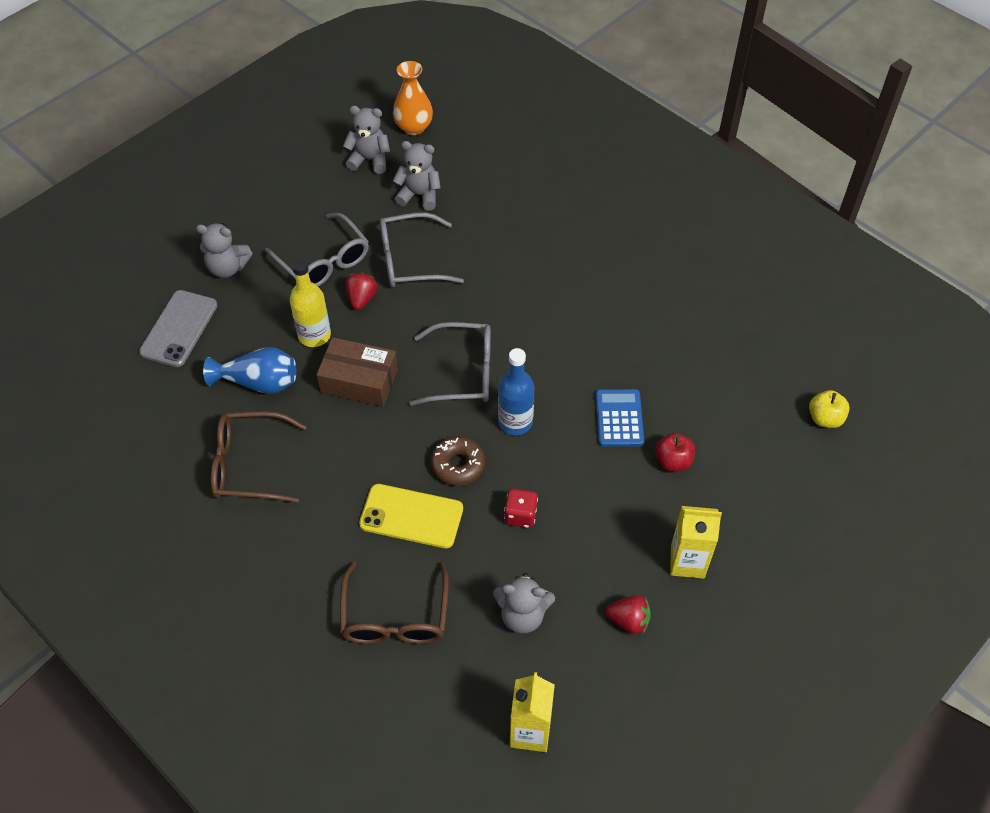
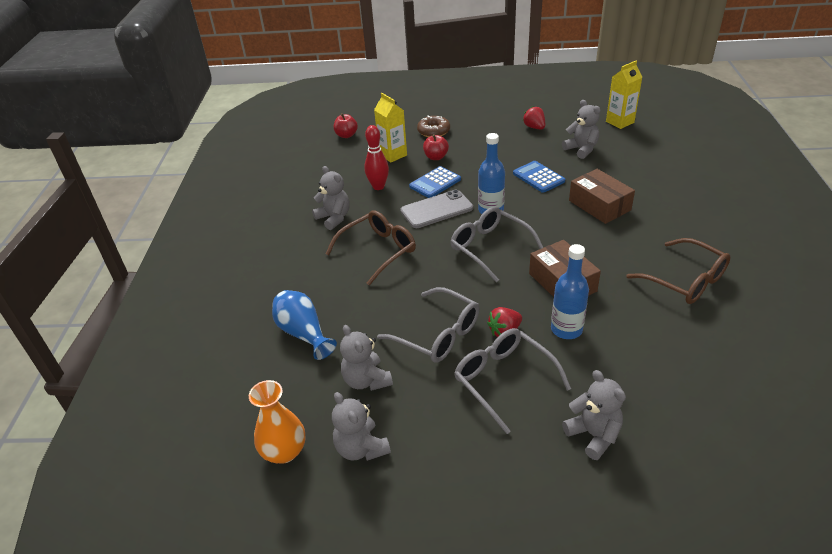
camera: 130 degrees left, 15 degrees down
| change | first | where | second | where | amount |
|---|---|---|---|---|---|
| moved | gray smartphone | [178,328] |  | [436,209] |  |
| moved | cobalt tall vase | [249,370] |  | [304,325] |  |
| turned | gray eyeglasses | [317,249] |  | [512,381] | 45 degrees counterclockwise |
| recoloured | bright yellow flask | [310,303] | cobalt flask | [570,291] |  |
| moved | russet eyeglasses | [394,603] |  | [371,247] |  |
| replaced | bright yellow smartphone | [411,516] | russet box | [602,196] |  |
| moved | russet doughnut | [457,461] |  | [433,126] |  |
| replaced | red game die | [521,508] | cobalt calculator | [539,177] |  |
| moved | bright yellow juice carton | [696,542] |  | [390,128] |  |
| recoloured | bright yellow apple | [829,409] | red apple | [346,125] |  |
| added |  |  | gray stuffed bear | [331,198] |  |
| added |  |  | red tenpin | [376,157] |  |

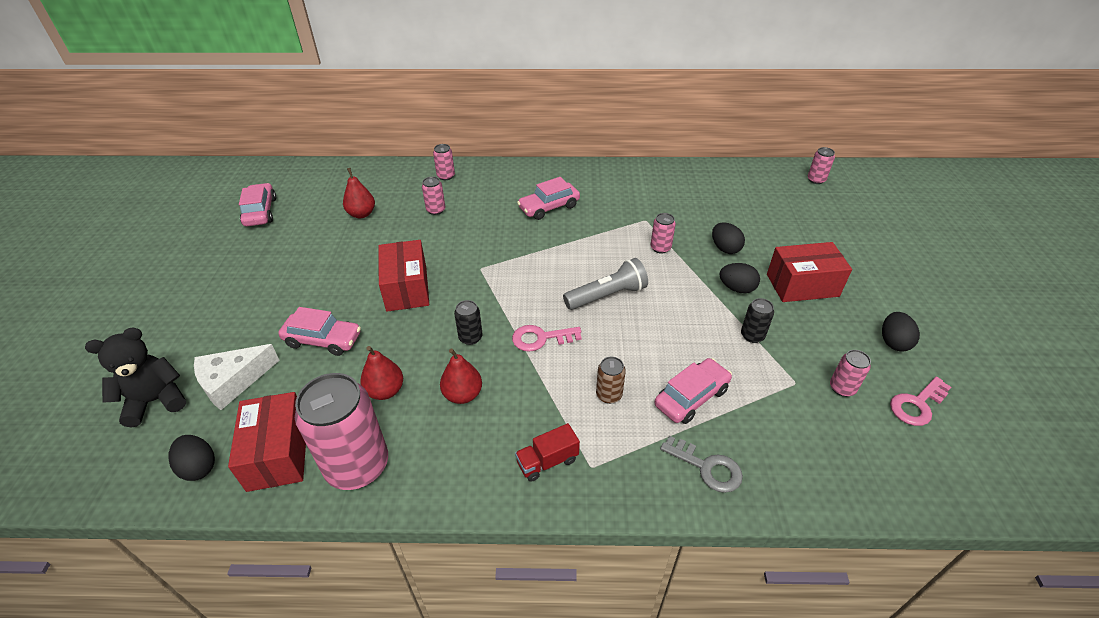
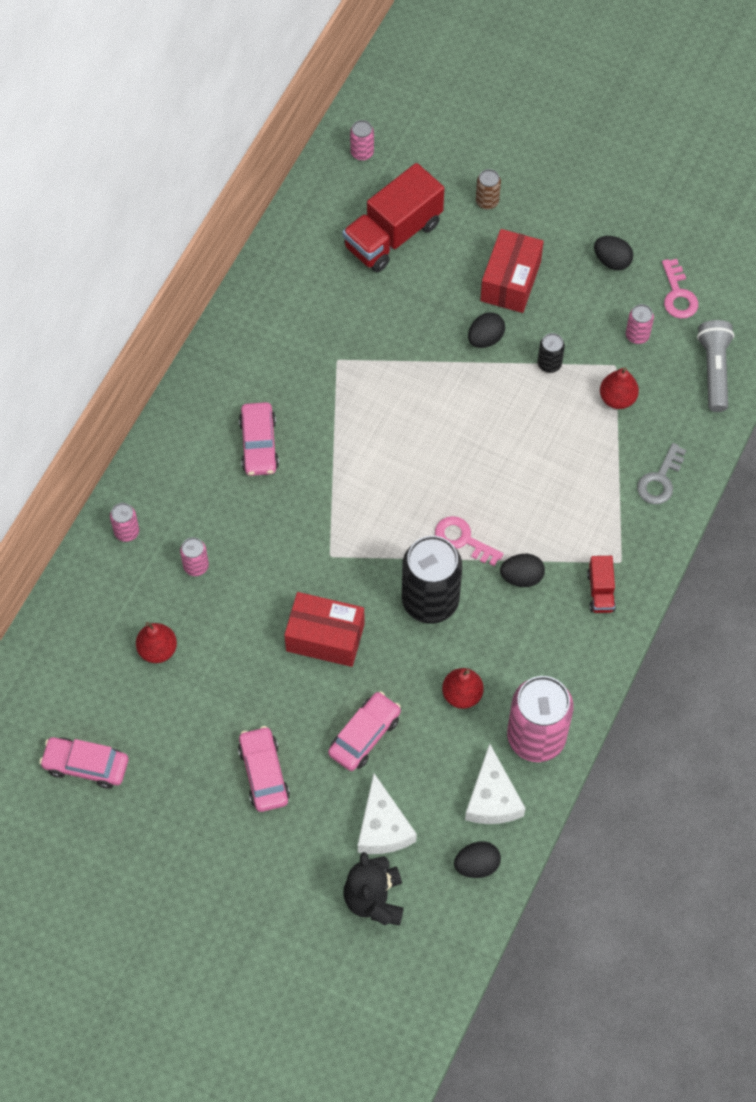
camera: 65 degrees left, 20 degrees up
| change | first | where | second | where | amount |
|---|---|---|---|---|---|
| replaced | red box | [267,442] | pure white cheese wedge | [495,783] |  |
| moved | red pear fruit | [461,376] |  | [619,388] |  |
| resized | black can | [468,322] |  | [432,580] | x2.23 |
| turned | rose-pink door key | [547,338] |  | [469,541] | 105 degrees clockwise |
| moved | gray torch | [605,284] |  | [715,366] |  |
| moved | russet can | [611,380] |  | [488,189] |  |
| removed | rose-pink can | [663,233] |  |  |  |
| moved | rose-pink automobile | [693,391] |  | [264,769] |  |
| turned | gray door key | [701,464] |  | [661,473] | 150 degrees clockwise |
| moved | black egg shape | [728,238] |  | [522,570] |  |
| added |  |  | red truck | [393,218] |  |

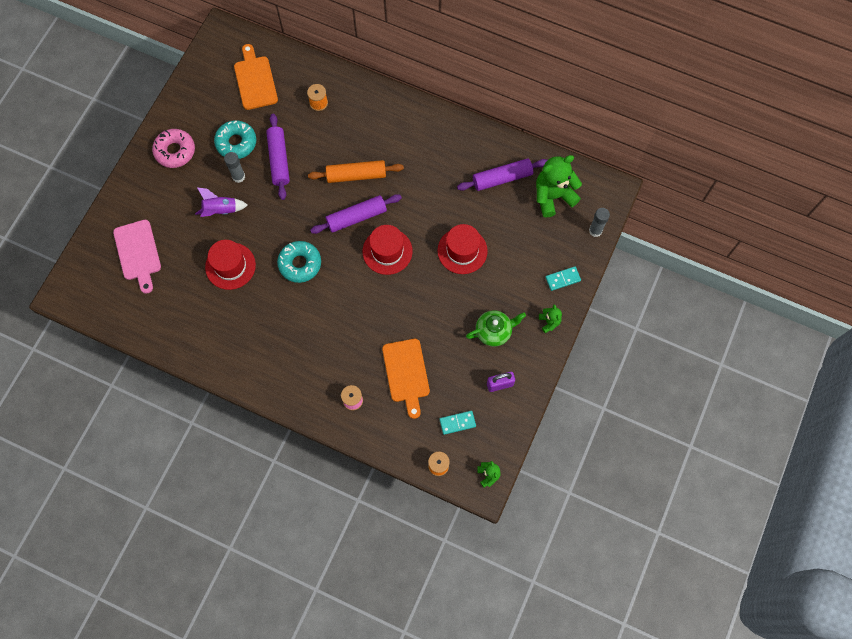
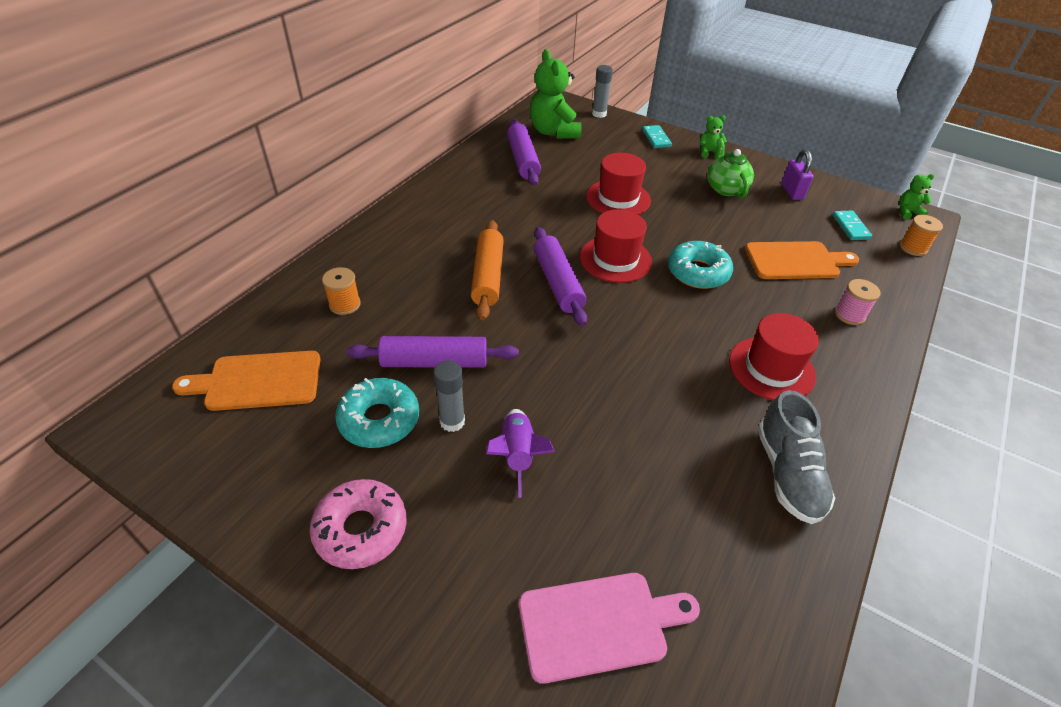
camera: 85 degrees left, 25 degrees down
| change | first | where | second | where | amount |
|---|---|---|---|---|---|
| moved | red top hat | [230,265] |  | [774,356] |  |
| moved | aqua doughnut | [299,262] |  | [700,265] |  |
| added |  |  | gray sneaker | [796,457] |  |

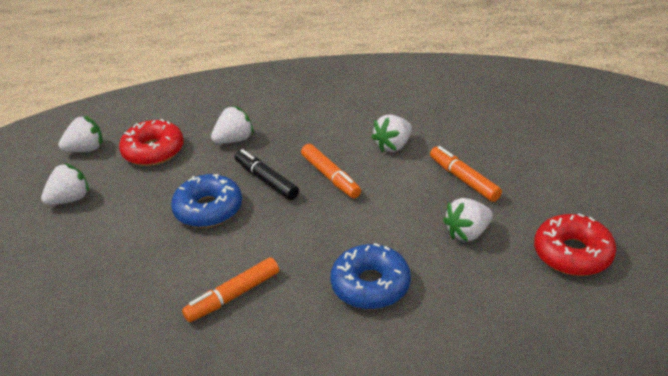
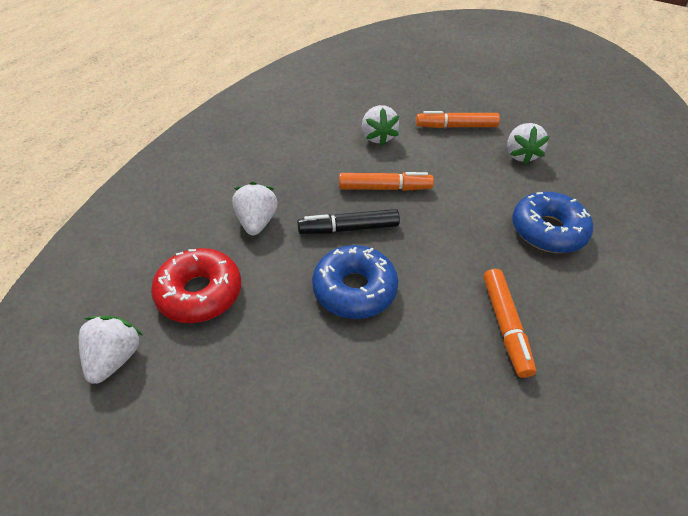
camera: 60 degrees left, 10 degrees up
| change | first | where | second | where | amount |
|---|---|---|---|---|---|
| removed | pure white berry | [65,184] |  |  |  |
| removed | red doughnut | [575,244] |  |  |  |

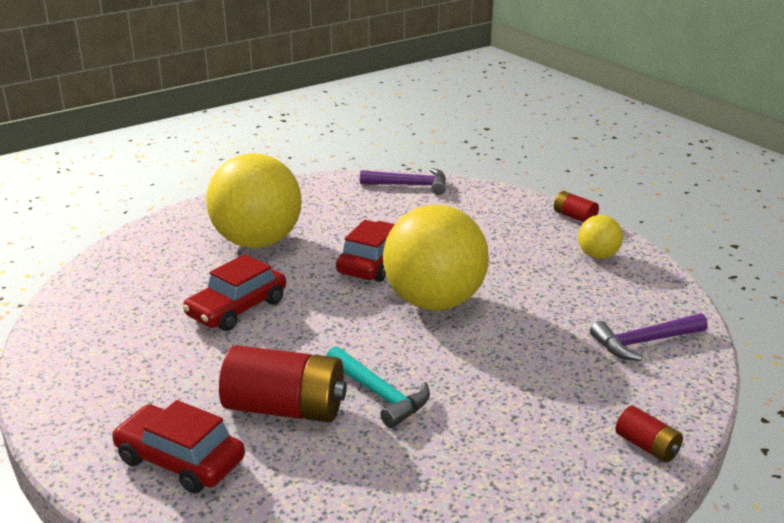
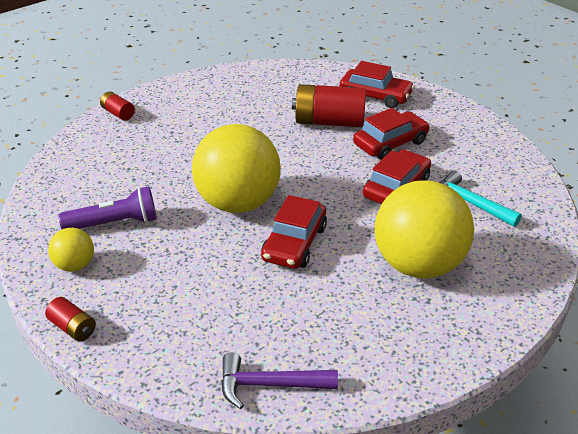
camera: 175 degrees right, 10 degrees up
| change | first | where | second | where | amount |
|---|---|---|---|---|---|
| moved | aqua claw hammer | [378,387] |  | [481,198] |  |
| removed | violet claw hammer | [649,337] |  |  |  |
| added |  |  | violet torch | [108,207] |  |
| added |  |  | red automobile | [391,134] |  |

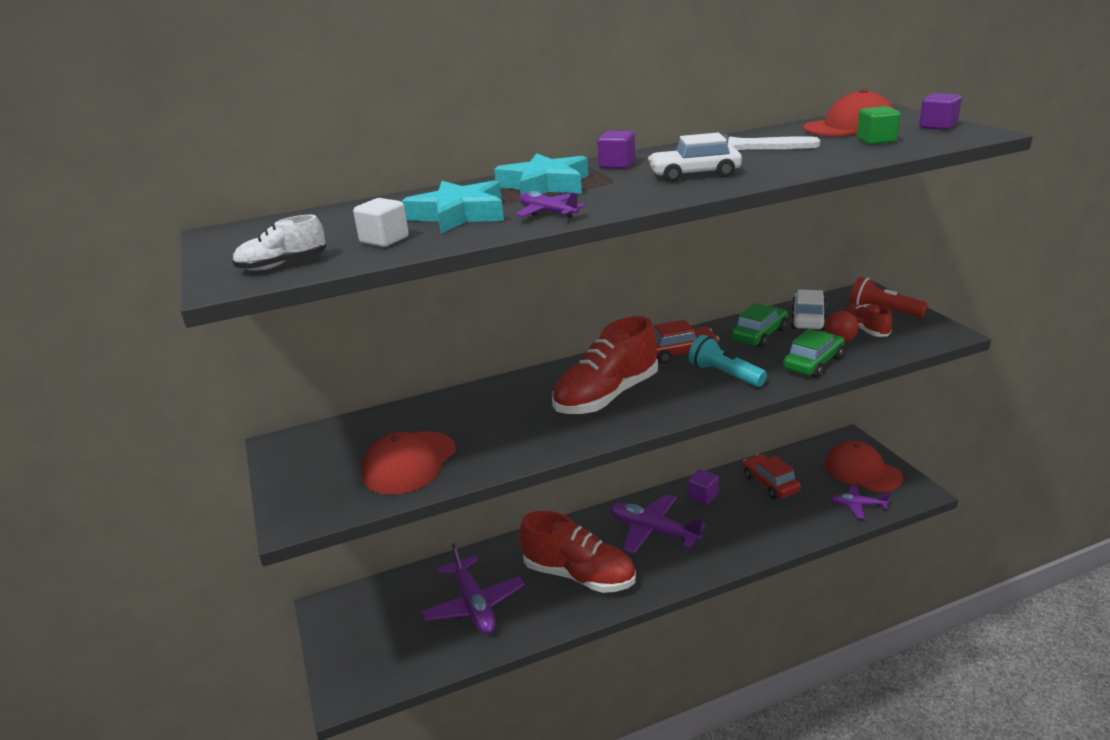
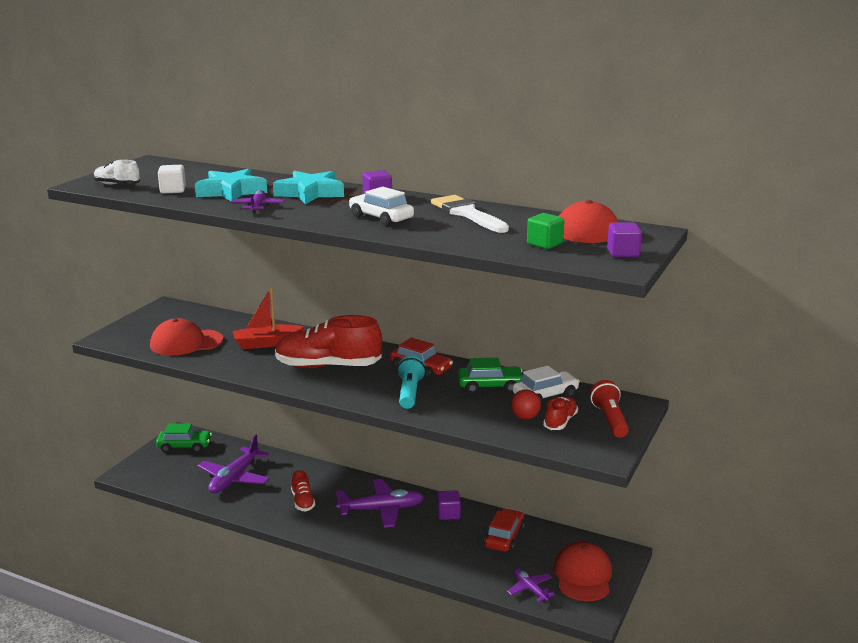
camera: 45 degrees right, 5 degrees down
| change | first | where | second | where | amount |
|---|---|---|---|---|---|
| resized | red sneaker | [577,552] |  | [303,490] | x0.50 |
| turned | violet aeroplane | [657,524] |  | [380,503] | 90 degrees clockwise |
| moved | emerald automobile | [814,353] |  | [184,438] |  |
| added |  |  | red toy boat | [268,318] |  |

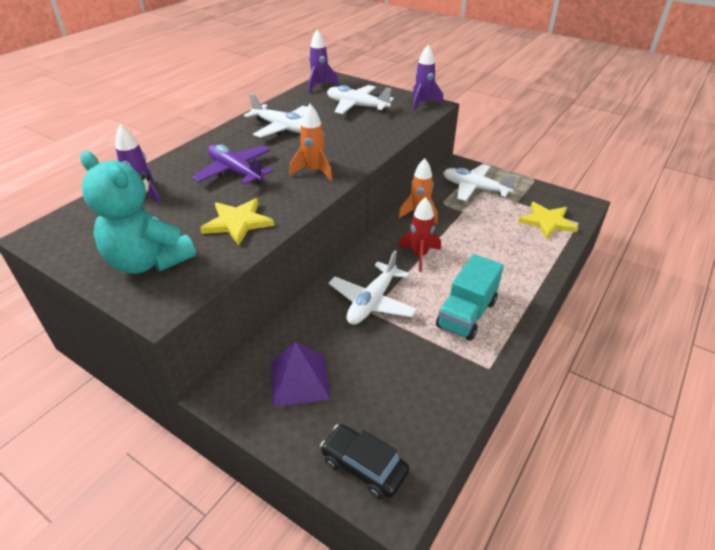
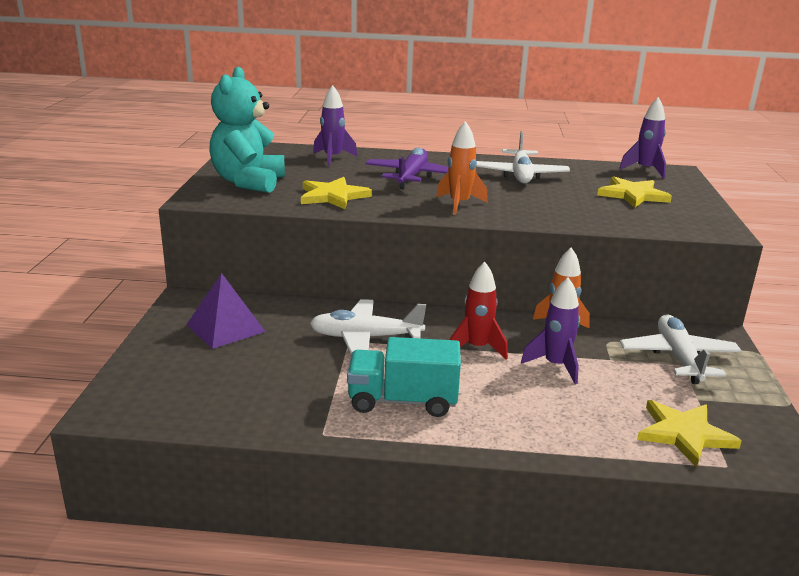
camera: 60 degrees right, 15 degrees down
| change | first | where | second | where | amount |
|---|---|---|---|---|---|
| removed | black automobile | [364,461] |  |  |  |
| replaced | pure white aeroplane | [360,99] | bright yellow star | [634,192] |  |
| moved | violet spaceship | [428,78] |  | [550,330] |  |

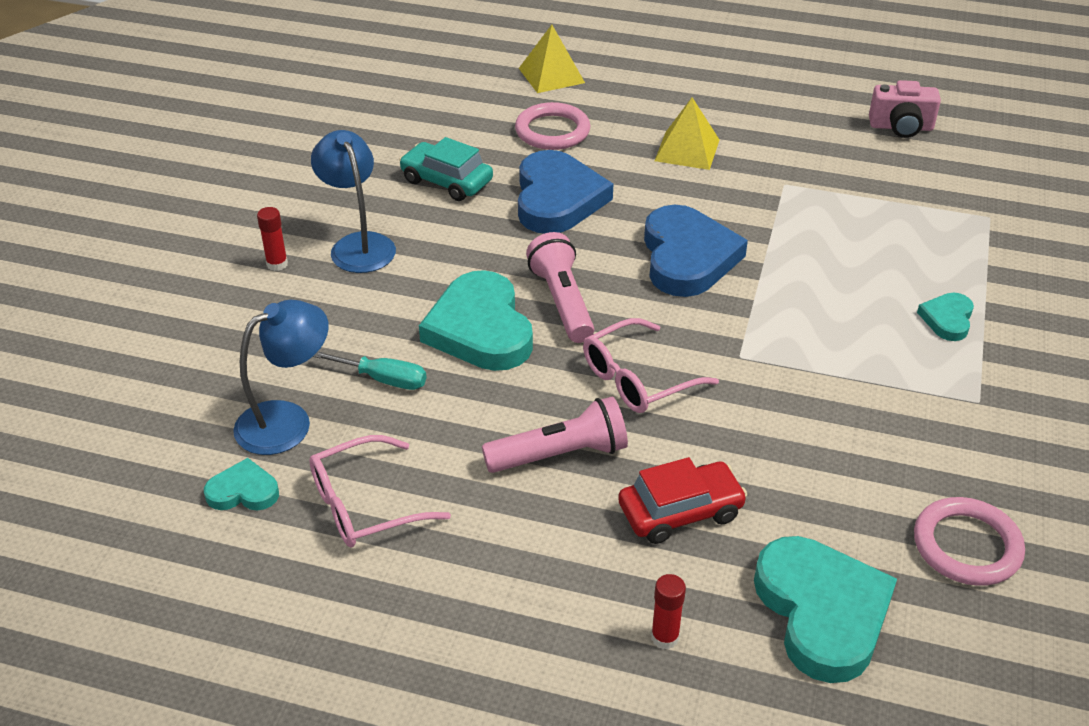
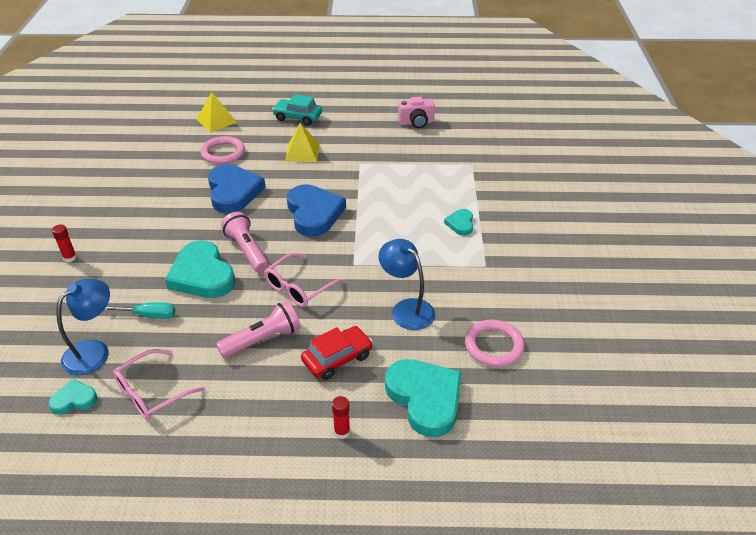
camera: 15 degrees left, 0 degrees up
| change | first | where | second | where | amount |
|---|---|---|---|---|---|
| moved | cobalt lamp | [353,201] |  | [407,284] |  |
| moved | aqua automobile | [446,169] |  | [297,109] |  |

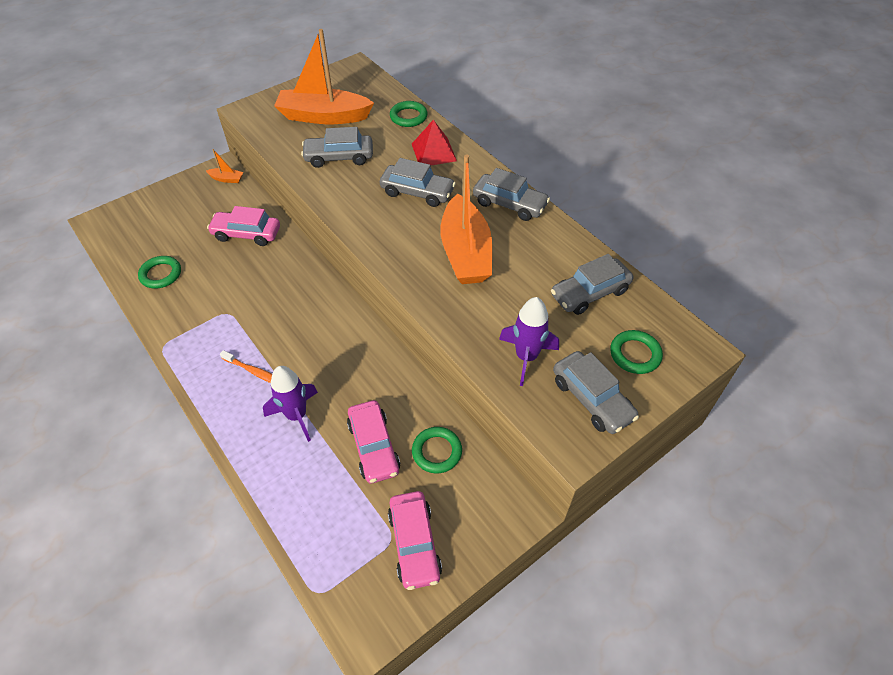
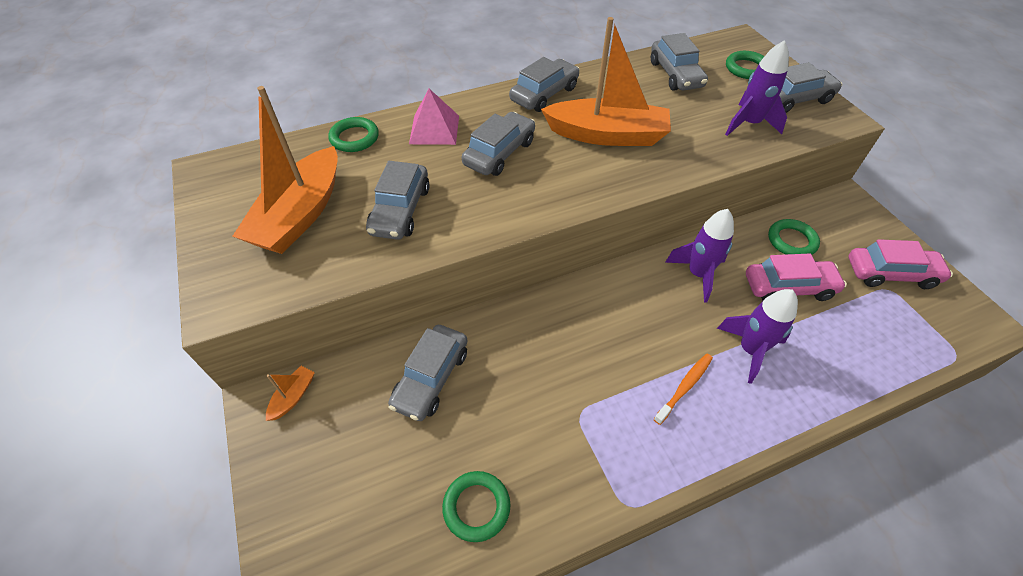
camera: 75 degrees left, 0 degrees up
| change | first | where | second | where | amount |
|---|---|---|---|---|---|
| recoloured | rose-pink automobile | [243,226] | gray automobile | [427,373] |  |
| recoloured | red solid pyramid | [434,142] | rose-pink solid pyramid | [434,117] |  |
| added |  |  | violet spaceship | [699,256] |  |

